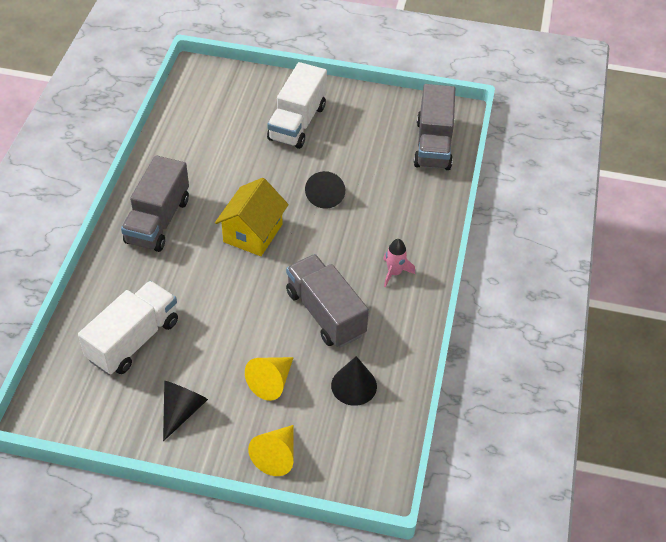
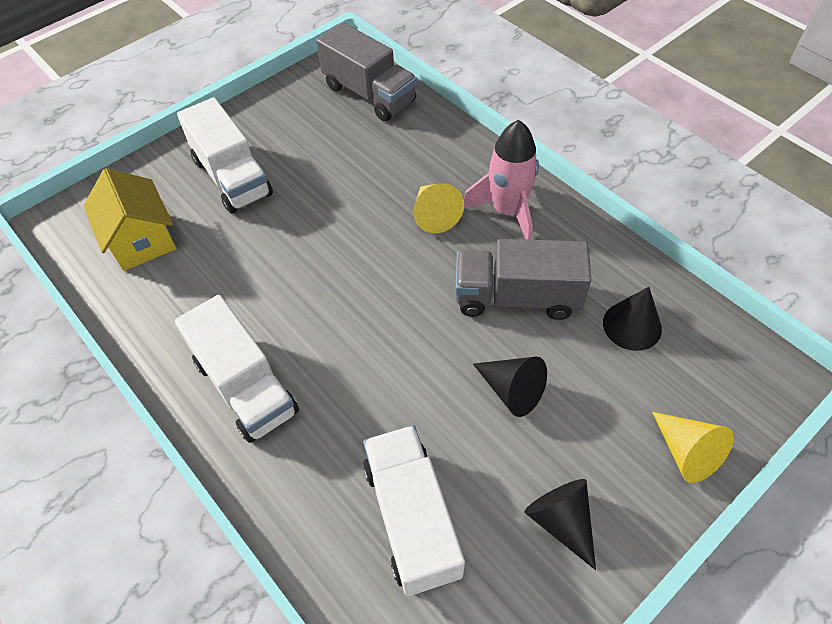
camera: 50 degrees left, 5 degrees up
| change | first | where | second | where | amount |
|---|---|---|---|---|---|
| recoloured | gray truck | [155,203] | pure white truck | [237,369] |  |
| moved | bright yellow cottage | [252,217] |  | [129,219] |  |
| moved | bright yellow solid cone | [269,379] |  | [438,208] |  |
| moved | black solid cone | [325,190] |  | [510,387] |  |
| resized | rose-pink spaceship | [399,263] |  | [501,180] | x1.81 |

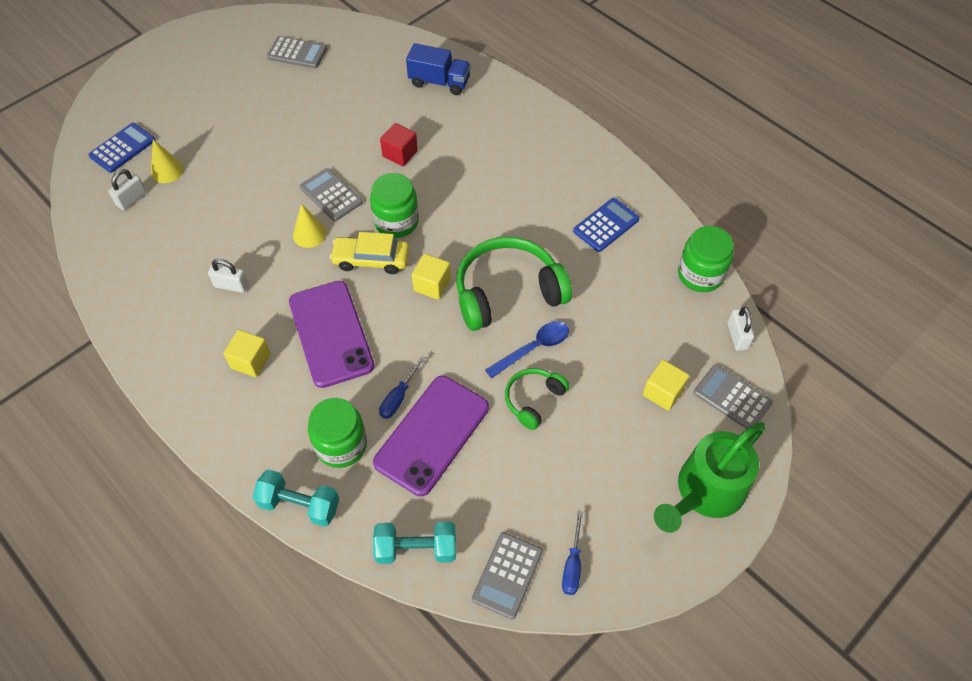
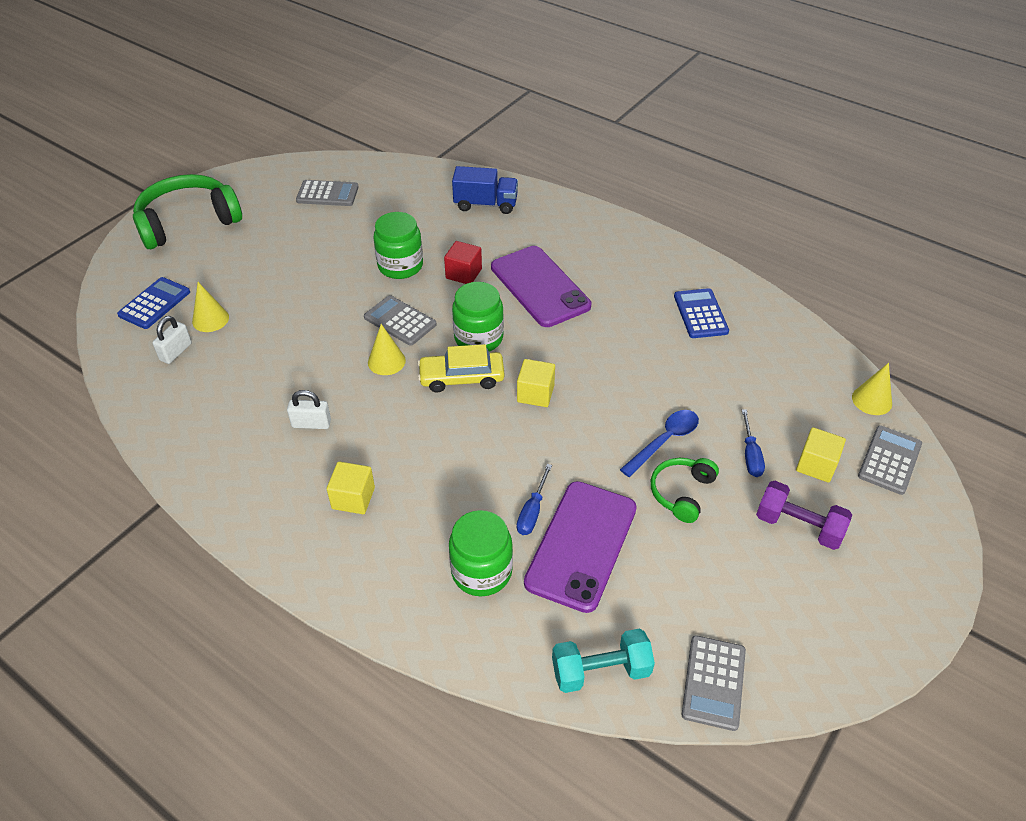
camera: 10 degrees left, 10 degrees down
| change | first | where | second | where | amount |
|---|---|---|---|---|---|
| removed | aqua hand weight | [295,498] |  |  |  |
| moved | violet smartphone | [332,334] |  | [541,286] |  |
| moved | emerald over-ear headphones | [514,284] |  | [187,211] |  |
| moved | cobalt hand screwdriver | [572,553] |  | [753,443] |  |
| turned | cobalt calculator | [606,225] |  | [701,313] | 45 degrees counterclockwise |
| removed | emerald sprinkling can | [710,477] |  |  |  |
| moved | emerald jam jar | [706,259] |  | [398,245] |  |
| turned | gray calculator | [733,396] |  | [890,460] | 90 degrees clockwise |
| replaced | pure white lock | [740,329] | bright yellow solid cone | [872,389] |  |
| added |  |  | violet hand weight | [804,515] |  |

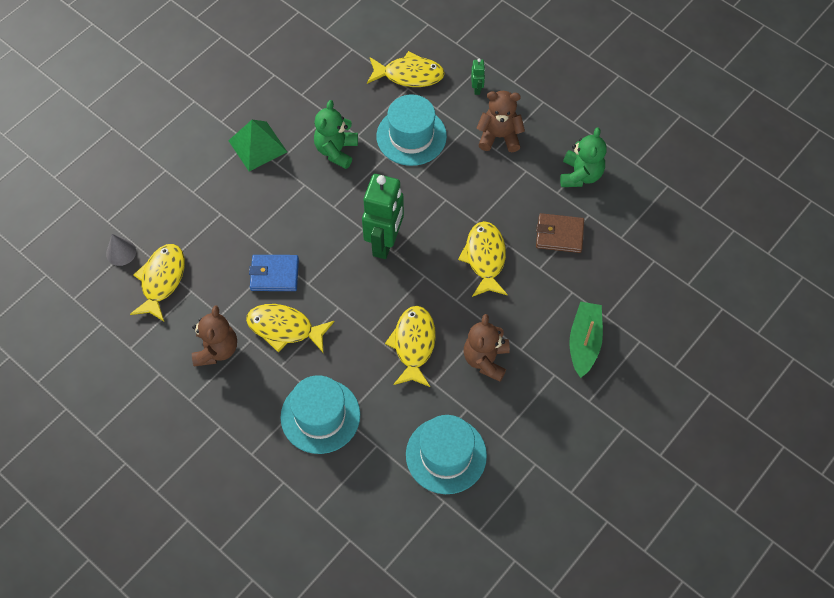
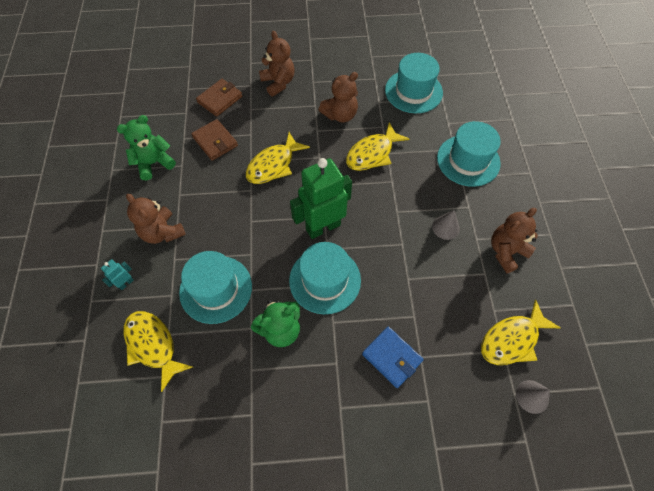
camera: 135 degrees left, 0 degrees up
| change | first | where | second | where | amount |
|---|---|---|---|---|---|
| removed | emerald solid pyramid | [257,145] |  |  |  |
| replaced | bright yellow toy fish | [290,328] | gray solid cone | [446,225] |  |
| moved | cobalt billfold | [274,273] |  | [393,357] |  |
| recoloured | emerald toy robot | [478,76] | aqua toy robot | [117,274] |  |
| replaced | emerald toy boat | [586,339] | russet stuffed bear | [276,64] |  |
| added |  |  | russet billfold | [219,98] |  |
| added |  |  | aqua top hat | [325,278] |  |

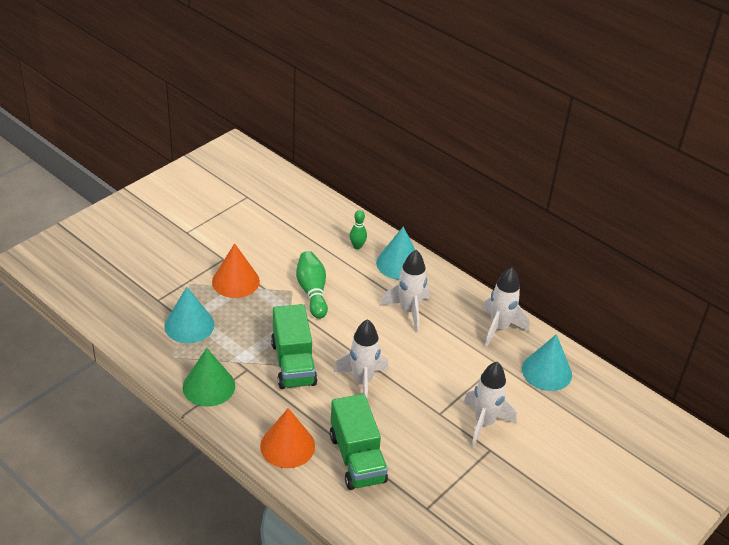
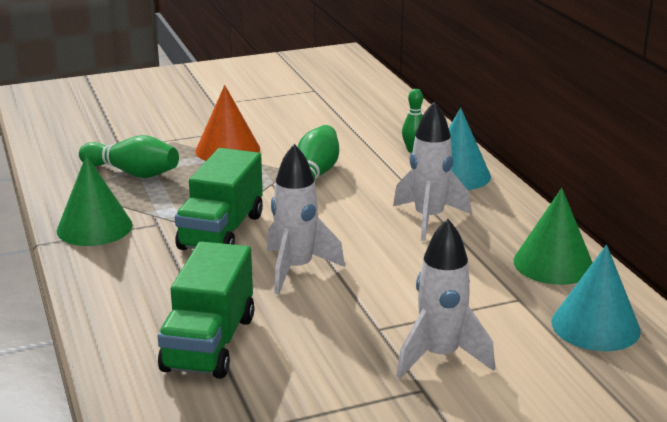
camera: 30 degrees right, 15 degrees down
| change | first | where | second | where | amount |
|---|---|---|---|---|---|
| replaced | aqua solid cone | [189,315] | emerald tenpin | [129,156] |  |
| removed | orange solid cone | [287,438] |  |  |  |
| replaced | pure white spaceship | [506,307] | emerald solid cone | [553,236] |  |

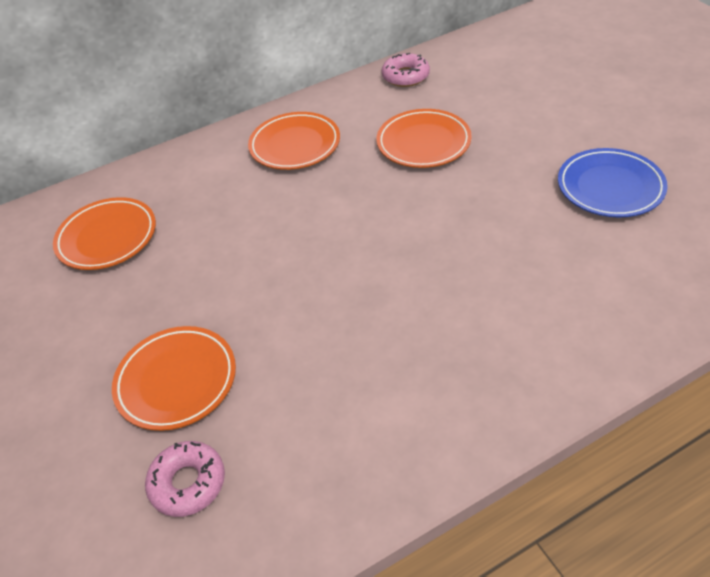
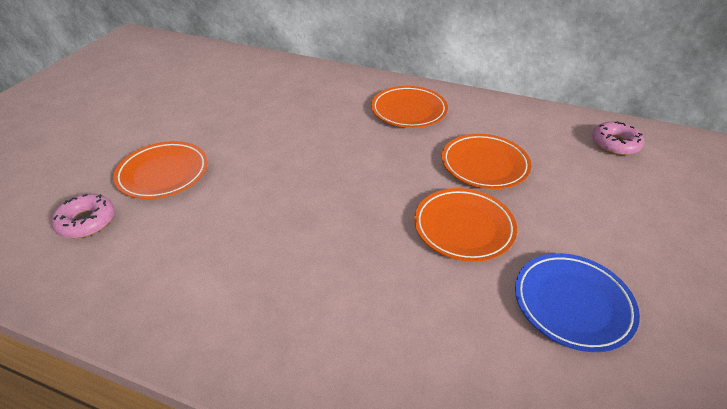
camera: 45 degrees right, 5 degrees down
| change | first | where | second | where | amount |
|---|---|---|---|---|---|
| moved | orange dinner plate | [104,233] |  | [465,225] |  |
| moved | rose-pink doughnut | [405,70] |  | [618,138] |  |

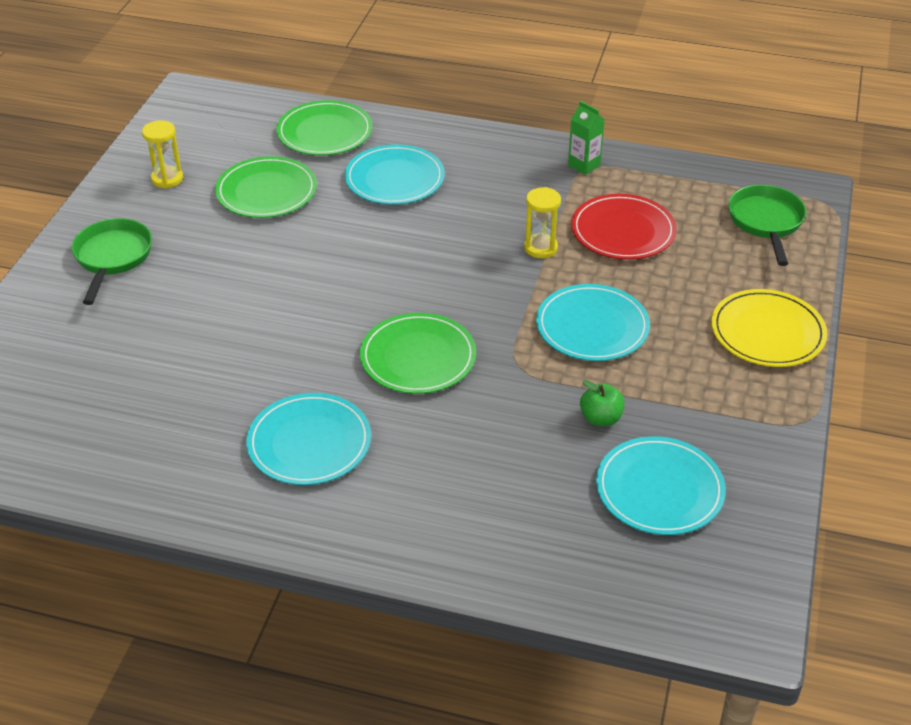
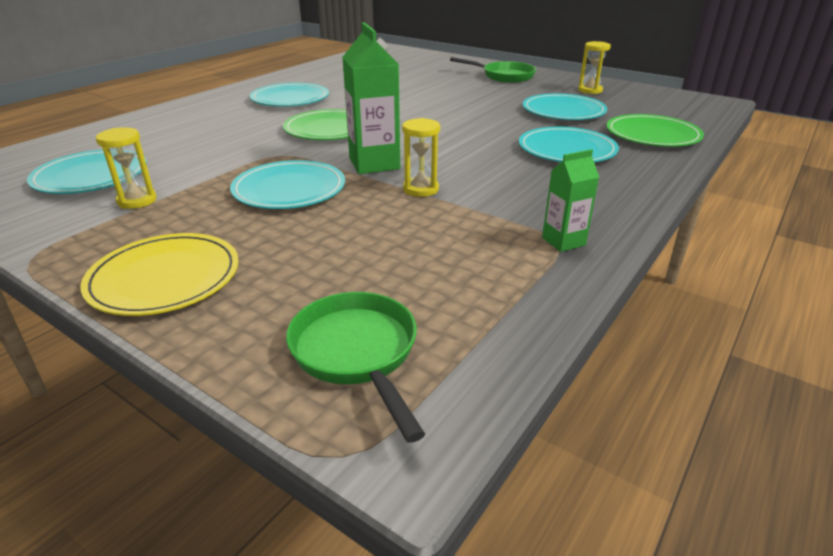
camera: 110 degrees right, 10 degrees down
| change | first | where | second | where | amount |
|---|---|---|---|---|---|
| recoloured | emerald dinner plate | [266,187] | aqua dinner plate | [565,106] |  |
| removed | red dinner plate | [624,227] |  |  |  |
| removed | emerald apple | [602,403] |  |  |  |
| turned | emerald skillet | [767,225] |  | [355,367] | 135 degrees counterclockwise |
| added |  |  | bright yellow sandglass | [126,168] |  |
| added |  |  | emerald juice carton | [371,98] |  |

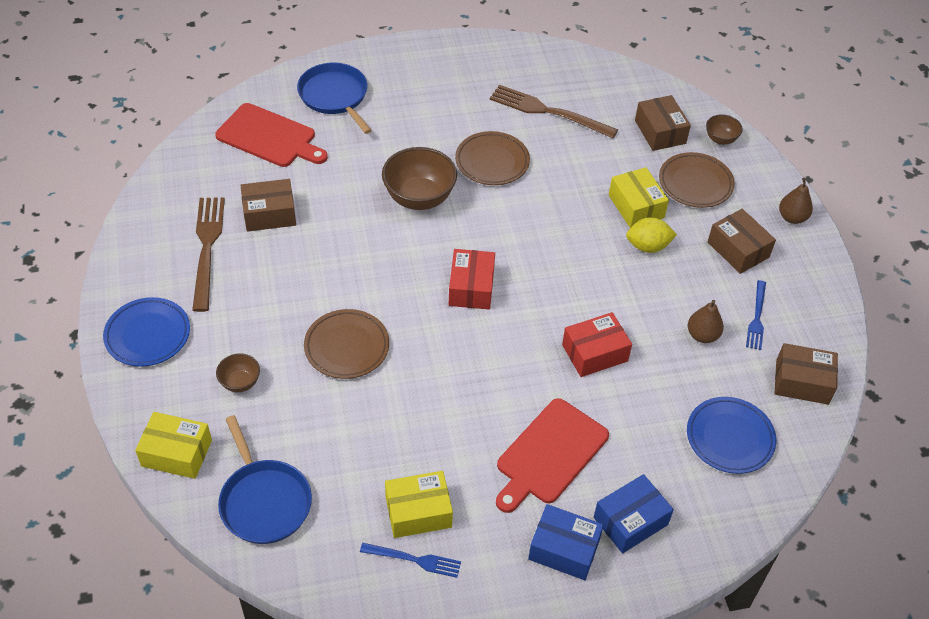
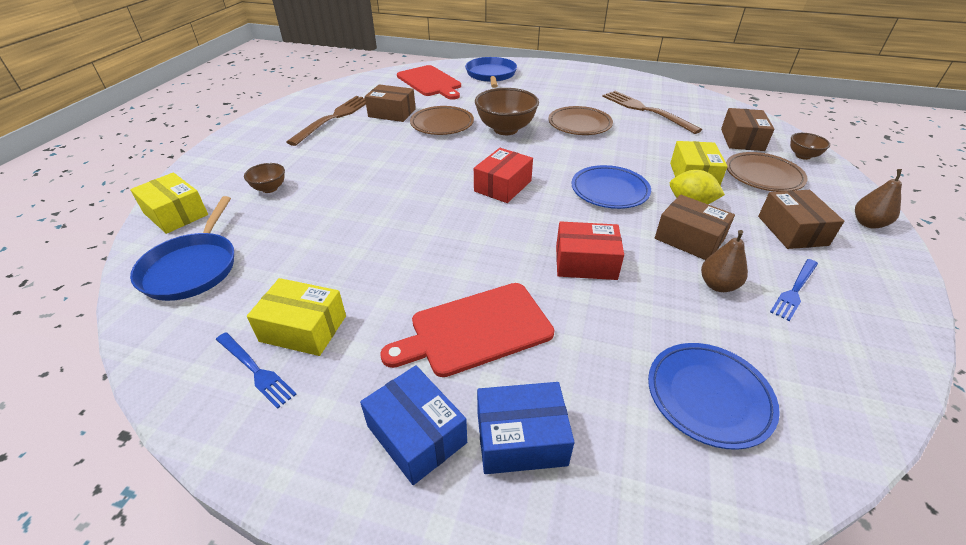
camera: 30 degrees right, 10 degrees down
| change | first | where | second | where | amount |
|---|---|---|---|---|---|
| moved | cobalt dinner plate | [146,332] |  | [611,187] |  |
| moved | russet dinner plate | [346,344] |  | [442,120] |  |
| moved | russet box | [806,374] |  | [695,227] |  |

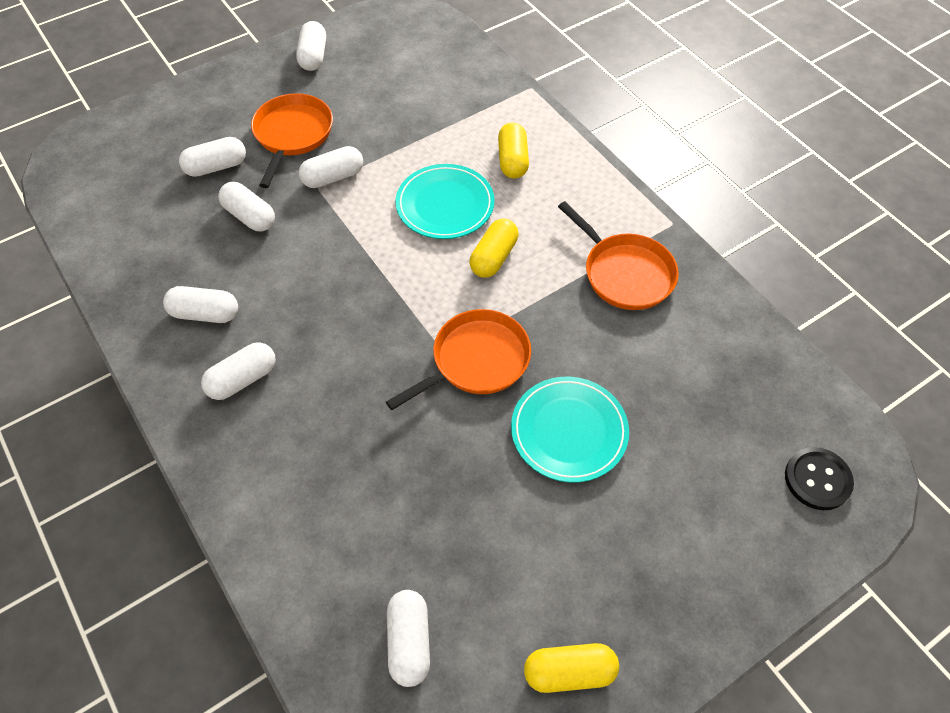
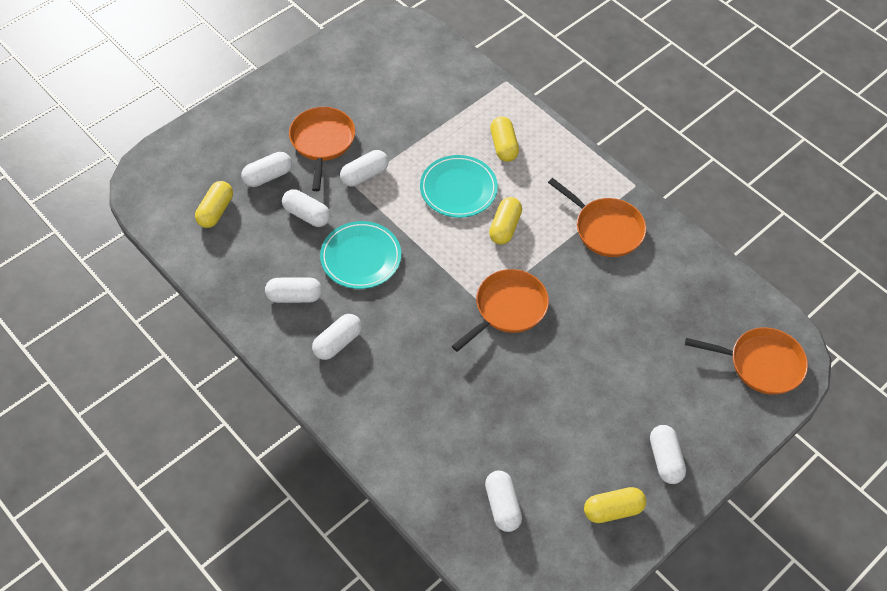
camera: 10 degrees left, 0 degrees up
| change | first | where | second | where | amount |
|---|---|---|---|---|---|
| moved | pure white pill | [311,46] |  | [668,454] |  |
| moved | aqua dinner plate | [570,430] |  | [360,255] |  |
| replaced | black shirt button | [819,478] | orange skillet | [746,361] |  |
| added |  |  | bright yellow pill | [214,204] |  |

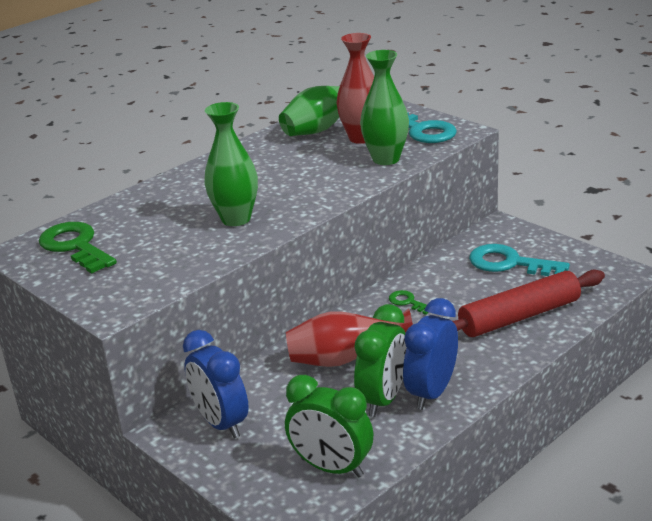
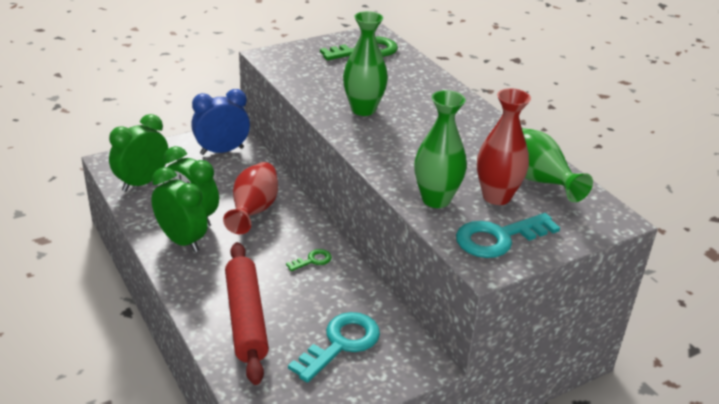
camera: 100 degrees right, 5 degrees up
| change | first | where | second | where | amount |
|---|---|---|---|---|---|
| recoloured | cobalt bedside clock | [430,354] | emerald bedside clock | [179,209] |  |

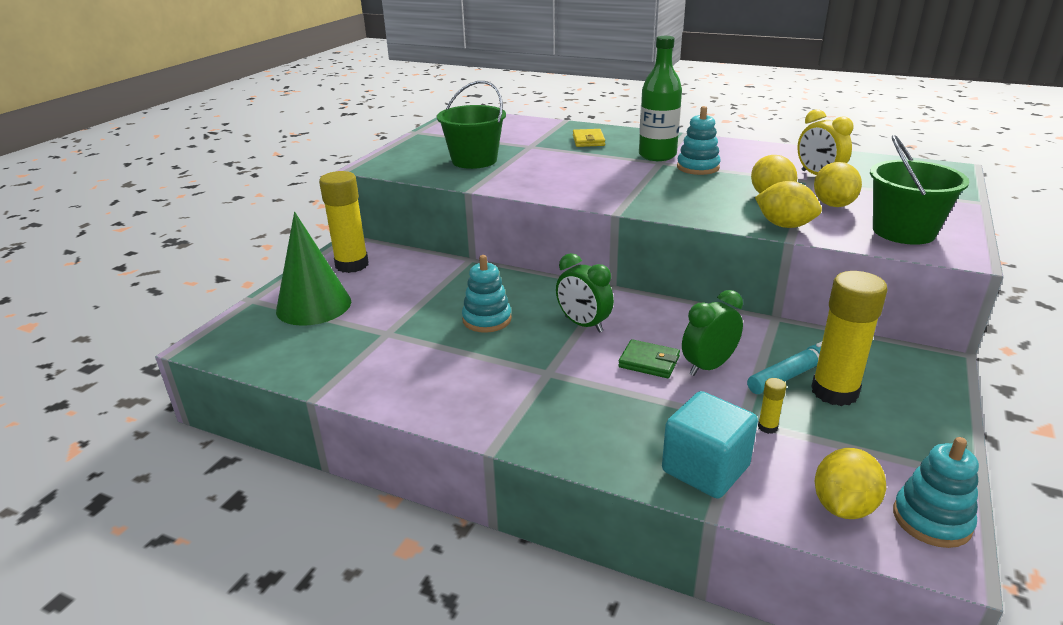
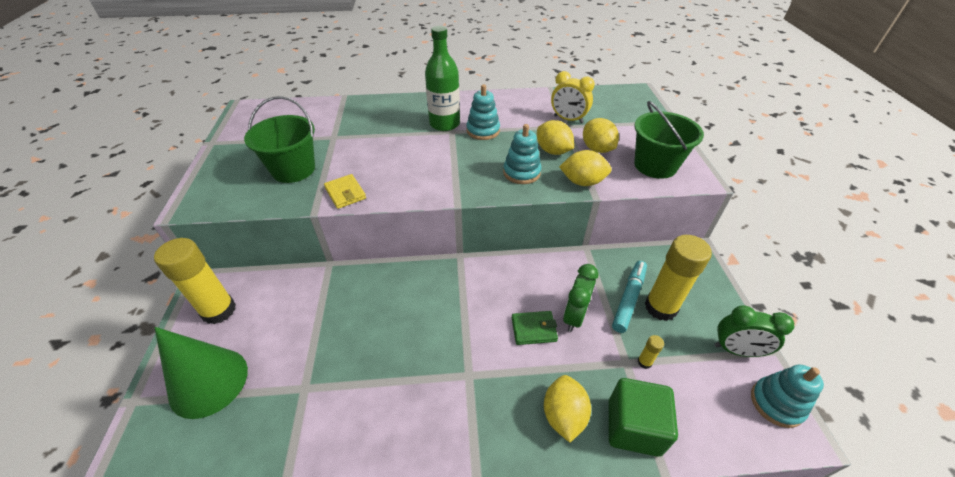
camera: 30 degrees left, 15 degrees up
| change | first | where | second | where | amount |
|---|---|---|---|---|---|
| moved | aqua ring stacker | [487,294] |  | [522,154] |  |
| moved | emerald bedside clock | [585,293] |  | [754,331] |  |
| moved | bright yellow billfold | [589,138] |  | [345,191] |  |
| recoloured | aqua solid cube | [710,445] | emerald solid cube | [643,417] |  |
| moved | bright yellow toy lemon | [850,483] |  | [567,408] |  |

